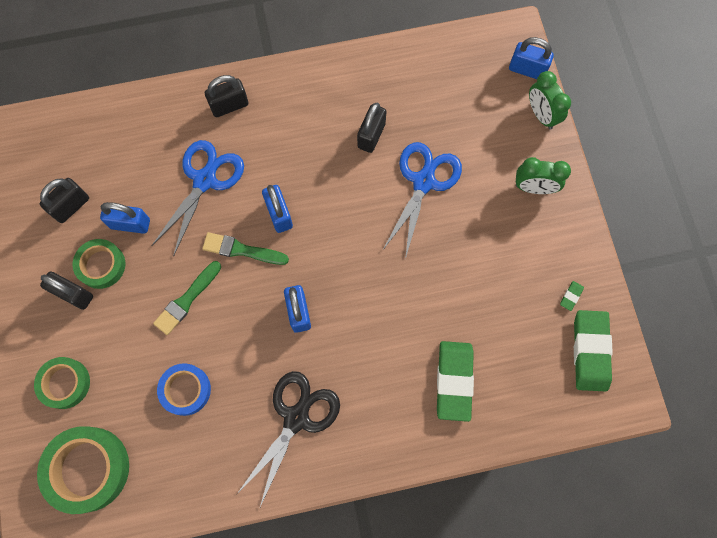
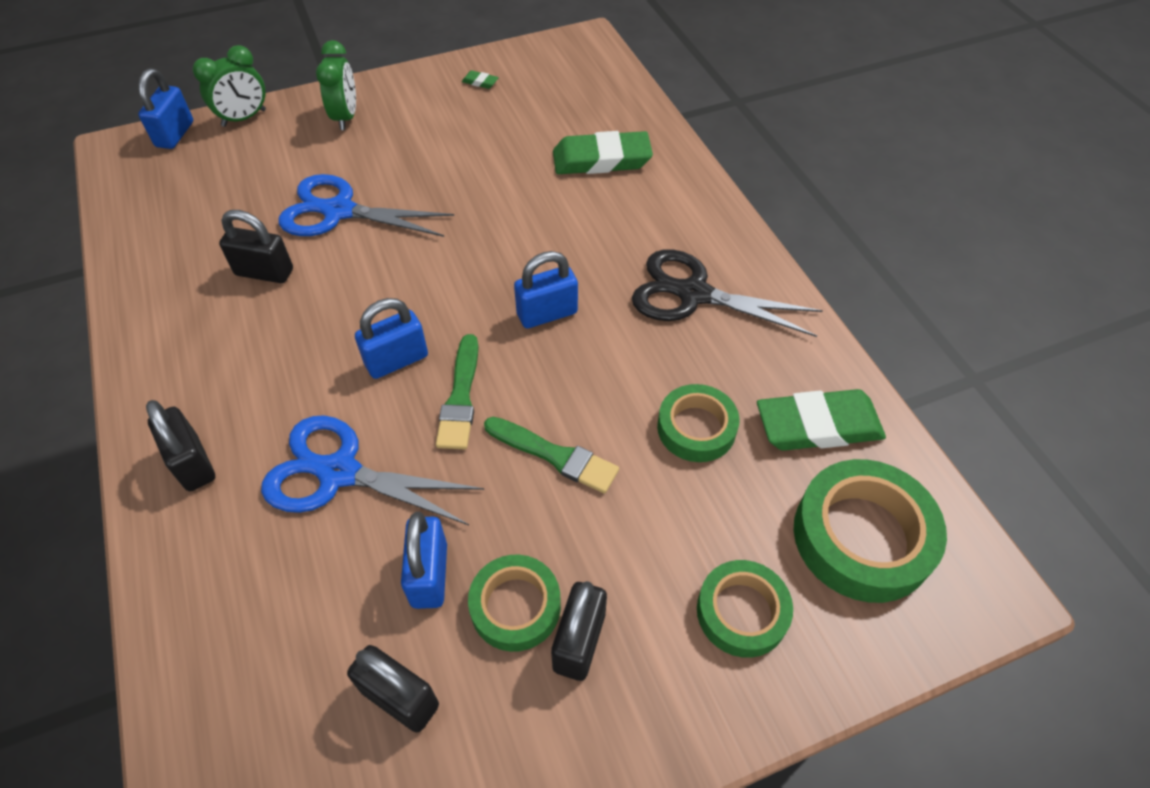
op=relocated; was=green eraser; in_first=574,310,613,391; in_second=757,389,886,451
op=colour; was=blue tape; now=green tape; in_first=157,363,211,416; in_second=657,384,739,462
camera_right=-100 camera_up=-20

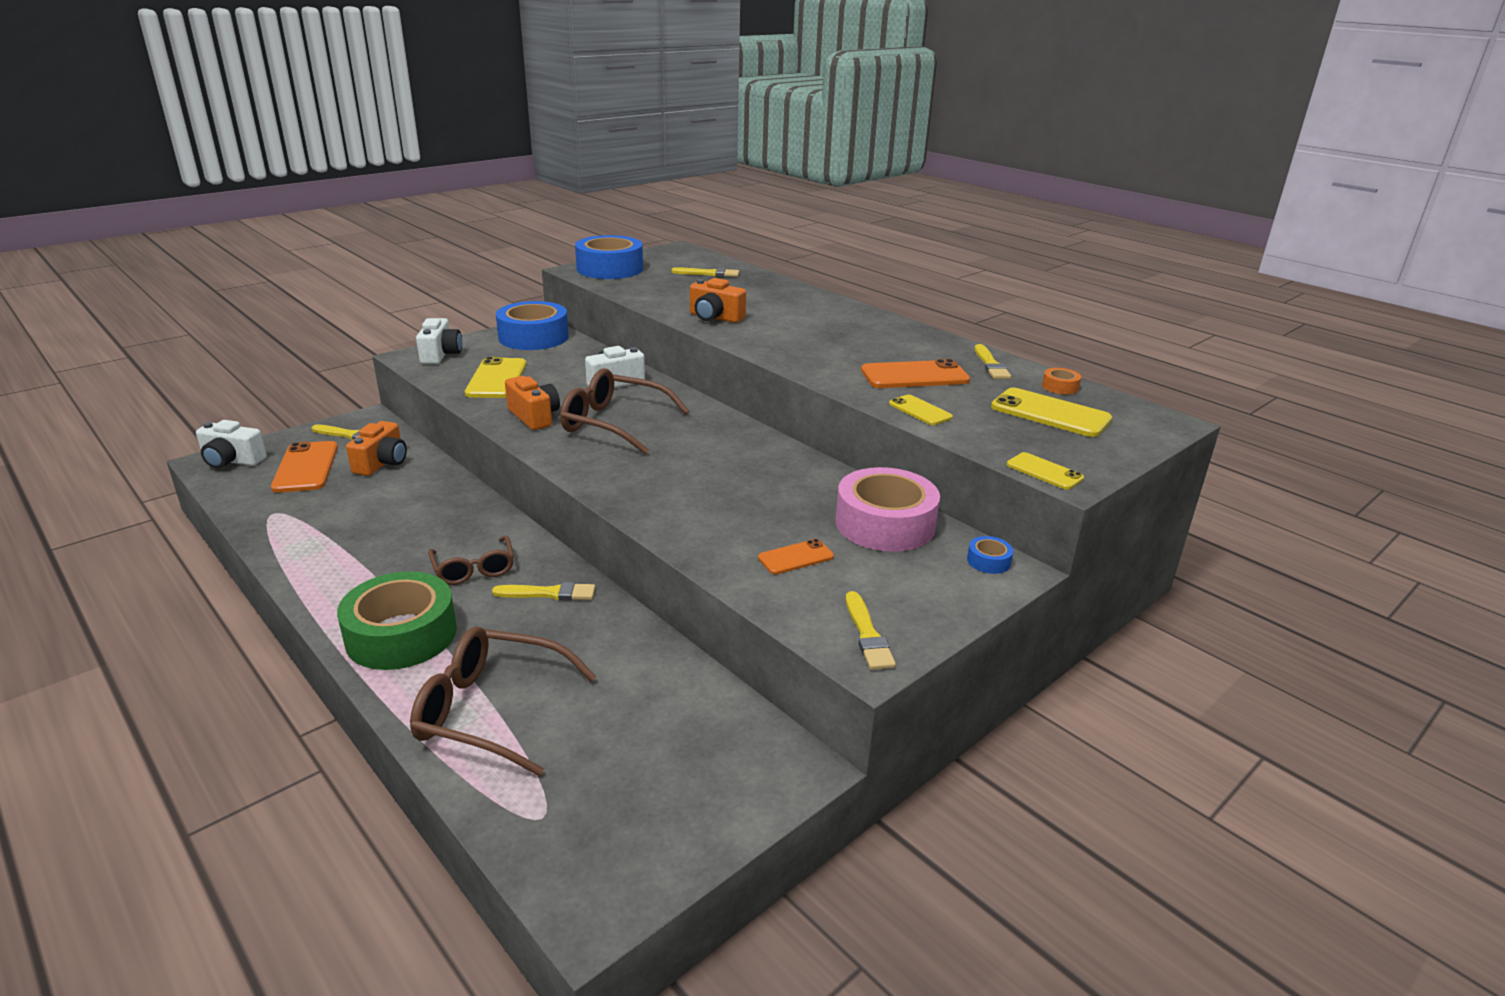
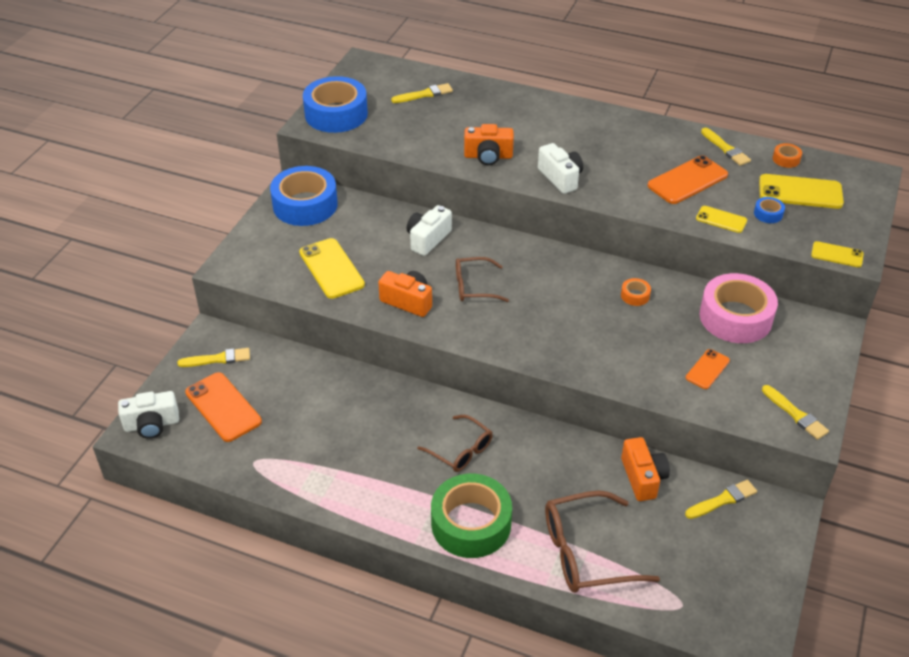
op=appeared; now=orange tape; in_second=621,278,651,306
op=relocated; was=orange camera; in_first=346,421,407,476; in_second=621,437,670,501
op=relocated; was=white camera; in_first=416,318,462,364; in_second=538,143,583,194
op=relocated; was=yellow brush; in_first=492,582,595,600; in_second=685,480,757,519
op=relocated; was=blue tape; in_first=967,536,1013,574; in_second=754,197,785,223
op=size; was=brown glasses; in_first=560,368,689,454; in_second=456,257,509,302; ratio=0.62
camera_right=-25 camera_up=15

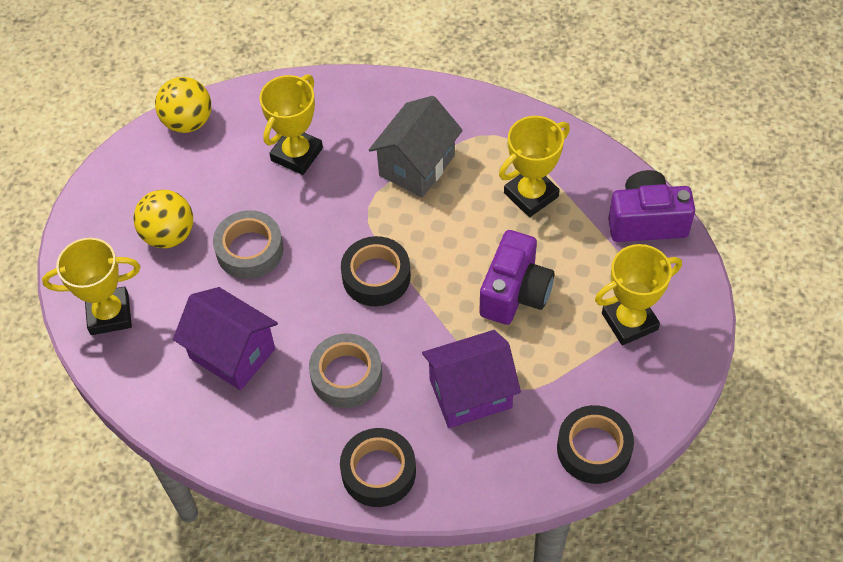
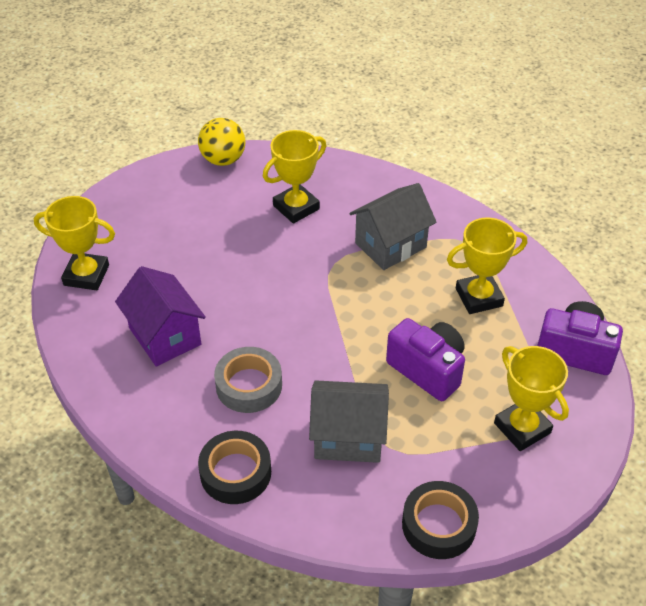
op=missing; was=yellow ball; in_first=133,190,193,248
op=missing; was=grey tape; in_first=213,210,284,279
op=missing; was=black tape; in_first=341,236,411,306
op=colour; was=purple house; now=grey house; in_first=422,330,521,428; in_second=309,380,389,463
op=spun; was=purple camera; in_first=479,230,554,325; in_second=386,318,465,401; clockwise=-90
op=spun; was=yellow trophy; in_first=595,244,682,345; in_second=494,346,569,451; clockwise=60
camera_right=20 camera_up=-10

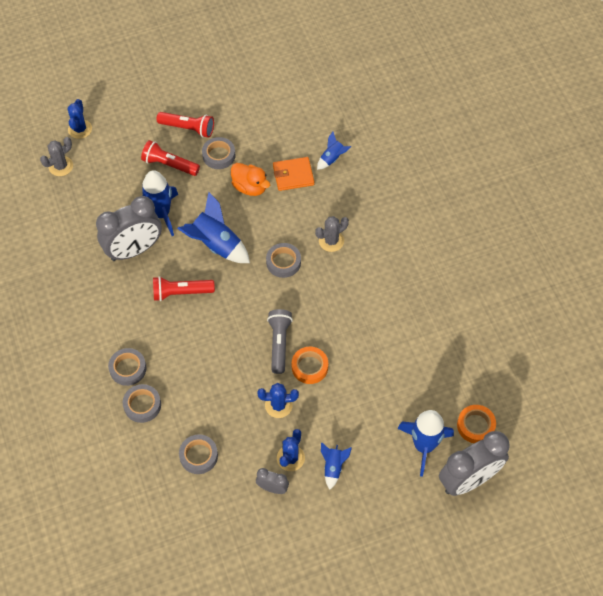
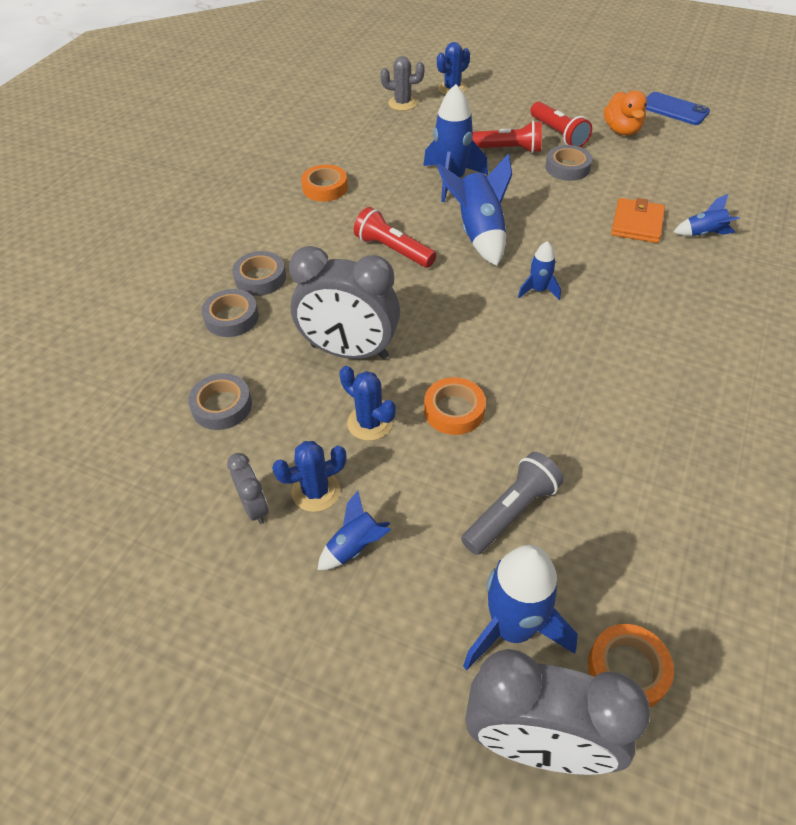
op=missing; was=grey cactus; in_first=315,216,349,252
op=appeared; now=orange tape; in_second=301,165,348,202
op=appeared; now=blue phone; in_second=645,92,710,125
op=relocated; was=grey clock; in_first=96,196,162,261; in_second=289,246,400,359
op=relocated; was=orange duck; in_first=231,163,270,196; in_second=604,91,647,135
op=relocated; was=grey flashlight; in_first=267,309,293,374; in_second=461,452,564,555
op=exchanged; was=grey tape; now=blue rocket; in_first=266,243,301,278; in_second=518,241,561,300
op=spun; was=red flashlight; in_first=141,140,200,176; in_second=472,121,542,153; clockwise=120
op=spun; was=orange wallet; in_first=273,157,314,191; in_second=611,198,665,243; clockwise=75
camera_right=45 camera_up=-10

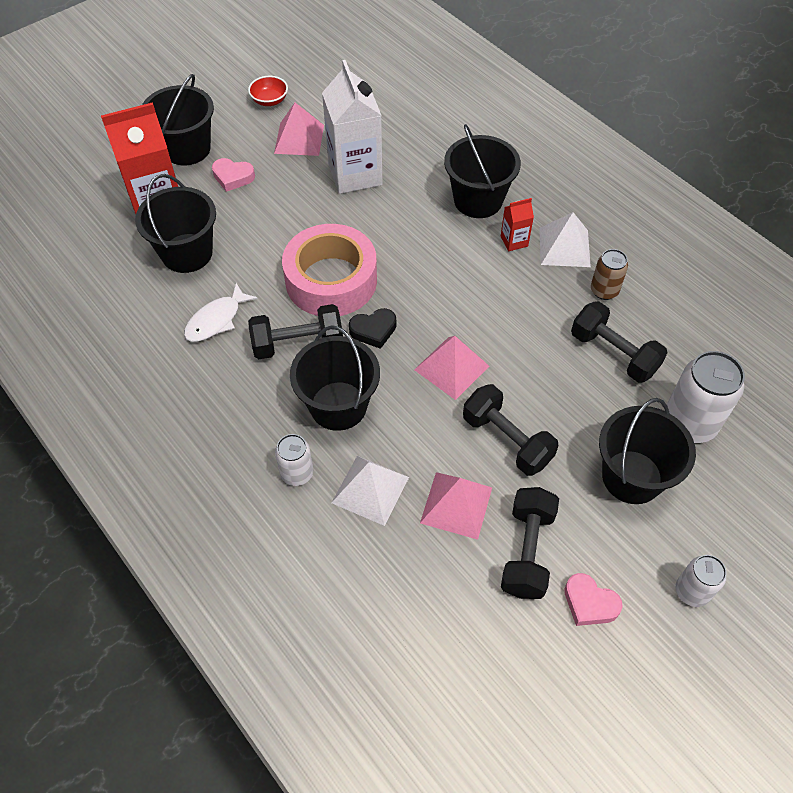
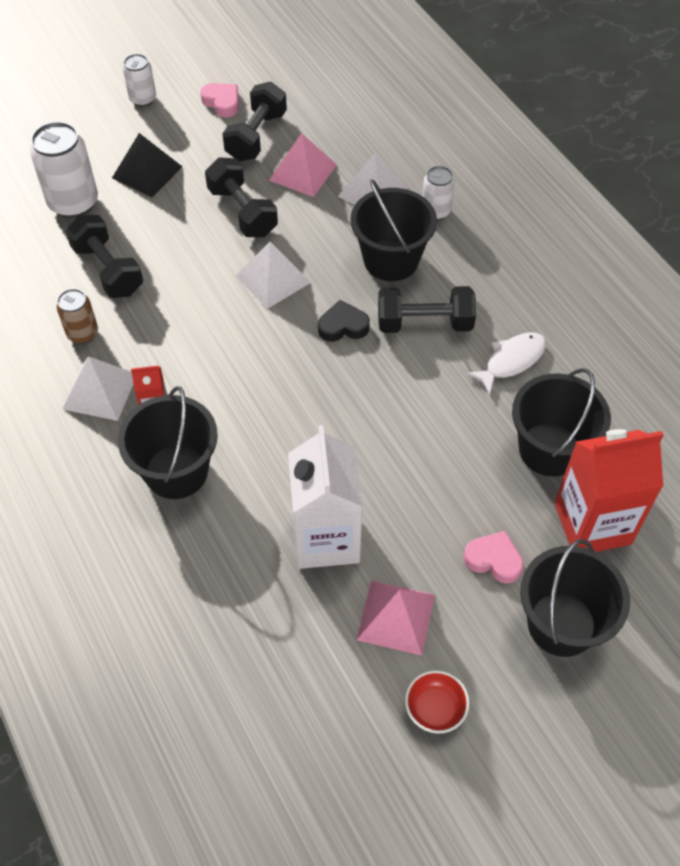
op=missing; was=pink tape; in_first=282,224,377,316
op=exchanged; was=black bucket; now=black pyramid; in_first=599,398,696,504; in_second=112,133,183,197
op=colour; was=pink pyramid; now=white pyramid; in_first=414,336,489,400; in_second=236,242,311,309
camera_right=-170 camera_up=0

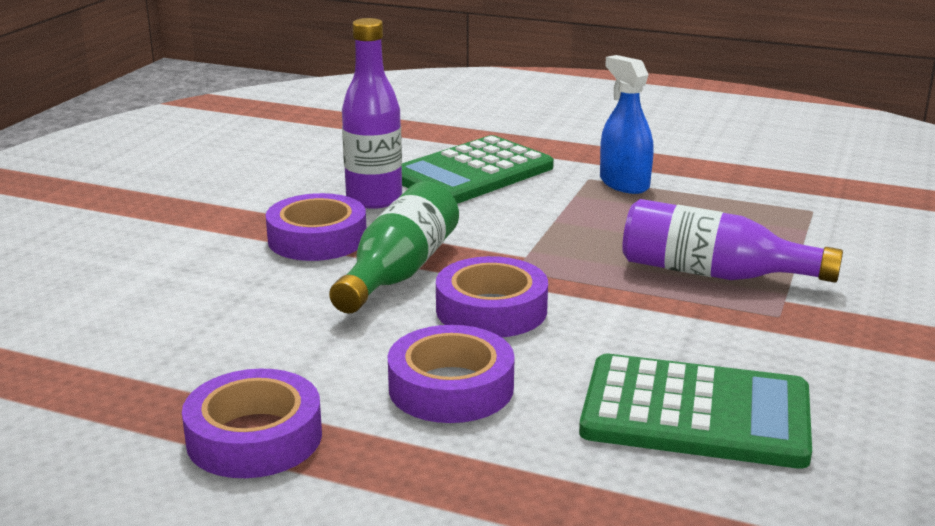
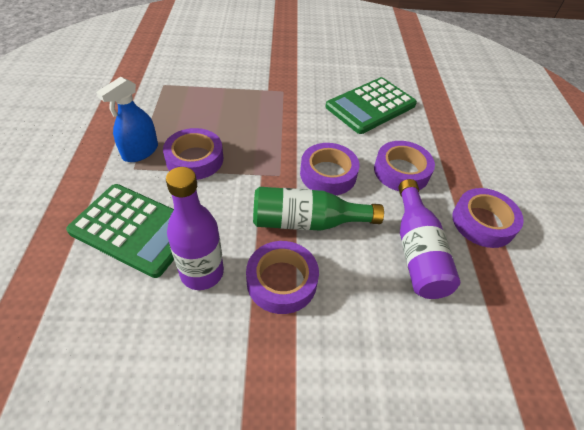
op=appeared; now=purple tape; in_second=163,128,223,180
op=relocated; was=purple bottle; in_first=622,199,843,283; in_second=398,179,460,299
op=spun; was=green calculator; in_first=579,354,812,469; in_second=325,77,417,134; clockwise=-120
camera_right=-115 camera_up=25

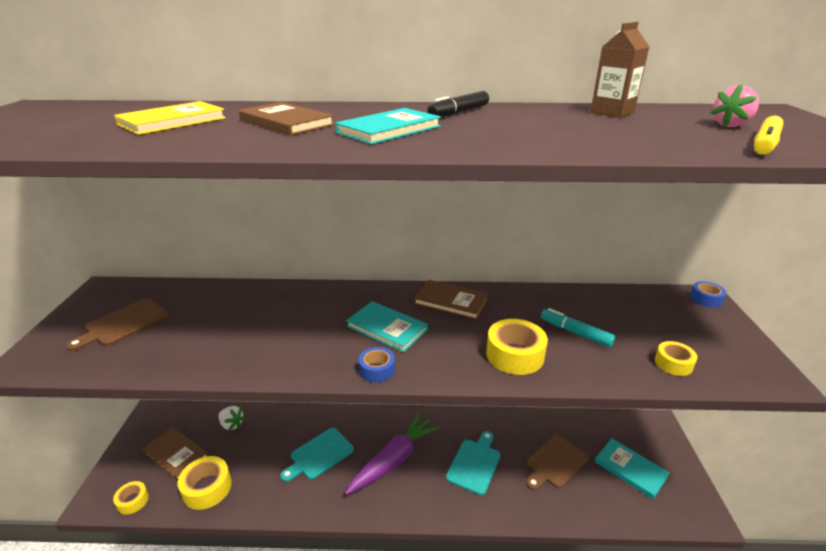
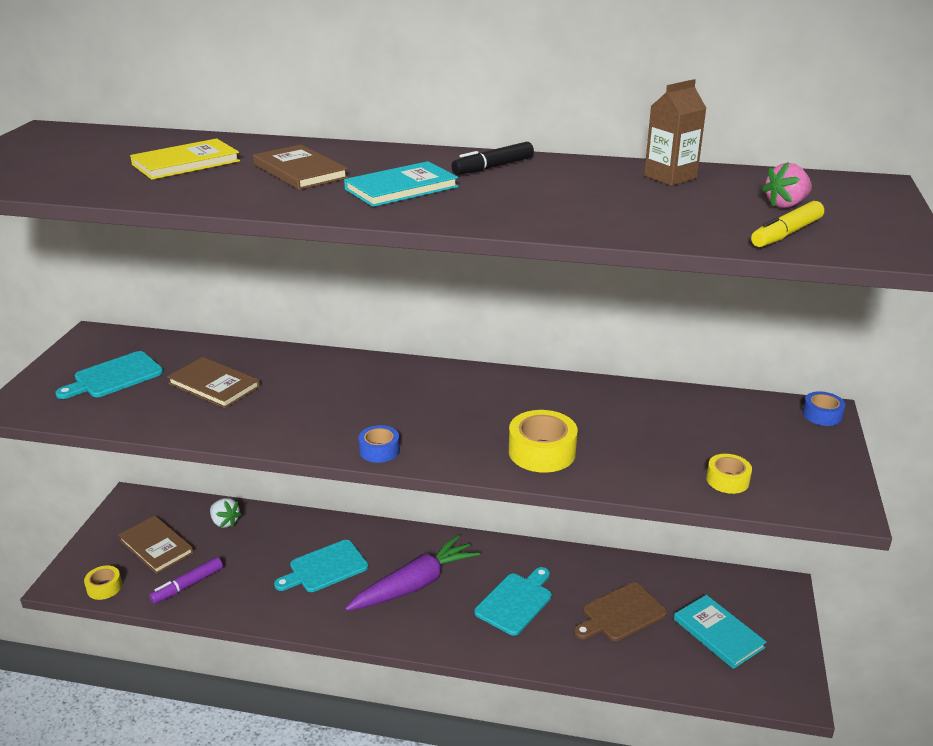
op=missing; was=turquoise book; in_first=346,301,428,352
op=missing; was=turquoise marker; in_first=541,308,615,347
op=relocated; was=brown book; in_first=414,280,489,320; in_second=167,357,260,408
op=exchanged; was=yellow tape; now=purple marker; in_first=178,456,232,510; in_second=149,557,223,604
op=colour; was=brown cutting board; now=turquoise cutting board; in_first=66,299,169,351; in_second=55,351,163,399
camera_right=10 camera_up=0

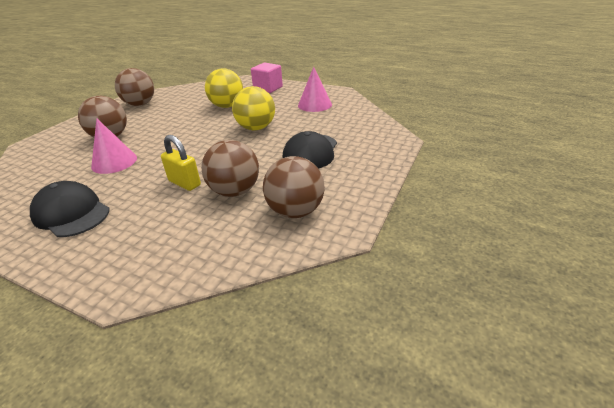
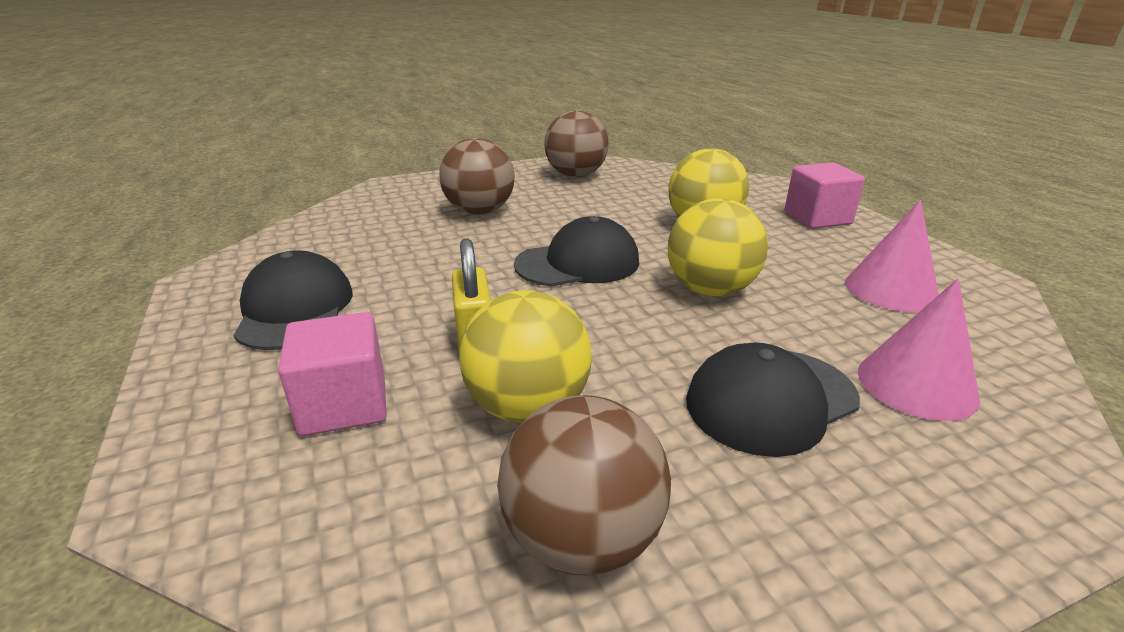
op=appeared; now=pink cube; in_second=278,312,387,436
op=appeared; now=black cap; in_second=514,216,639,287
op=relocated; was=pink cone; in_first=91,118,137,174; in_second=858,279,980,421
op=colour; was=brown ball; now=yellow ball; in_first=201,140,259,197; in_second=459,290,592,423
camera_right=40 camera_up=-5

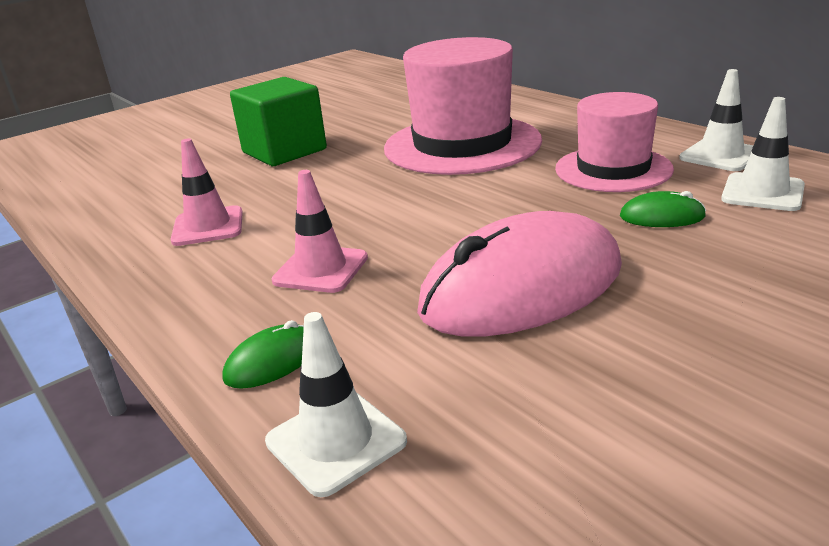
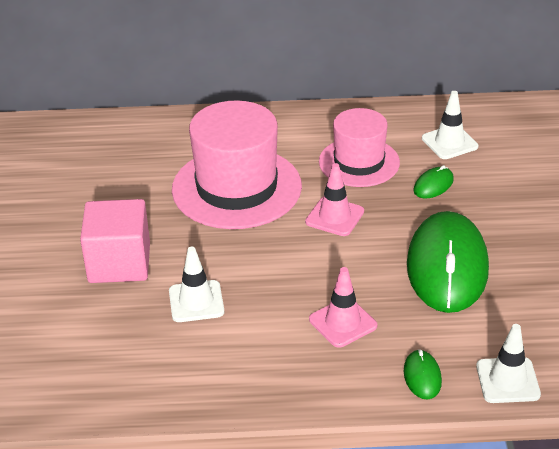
op=relocated; was=pink traffic cone; in_first=171,138,243,246; in_second=305,163,364,236
op=relocated; was=white traffic cone; in_first=679,69,753,171; in_second=169,247,224,322
op=colour; was=green cube; now=pink cube; in_first=230,77,327,166; in_second=80,199,150,283
op=colour; was=pink mouse; now=green mouse; in_first=417,211,622,336; in_second=407,211,489,313
camera_right=-55 camera_up=10

